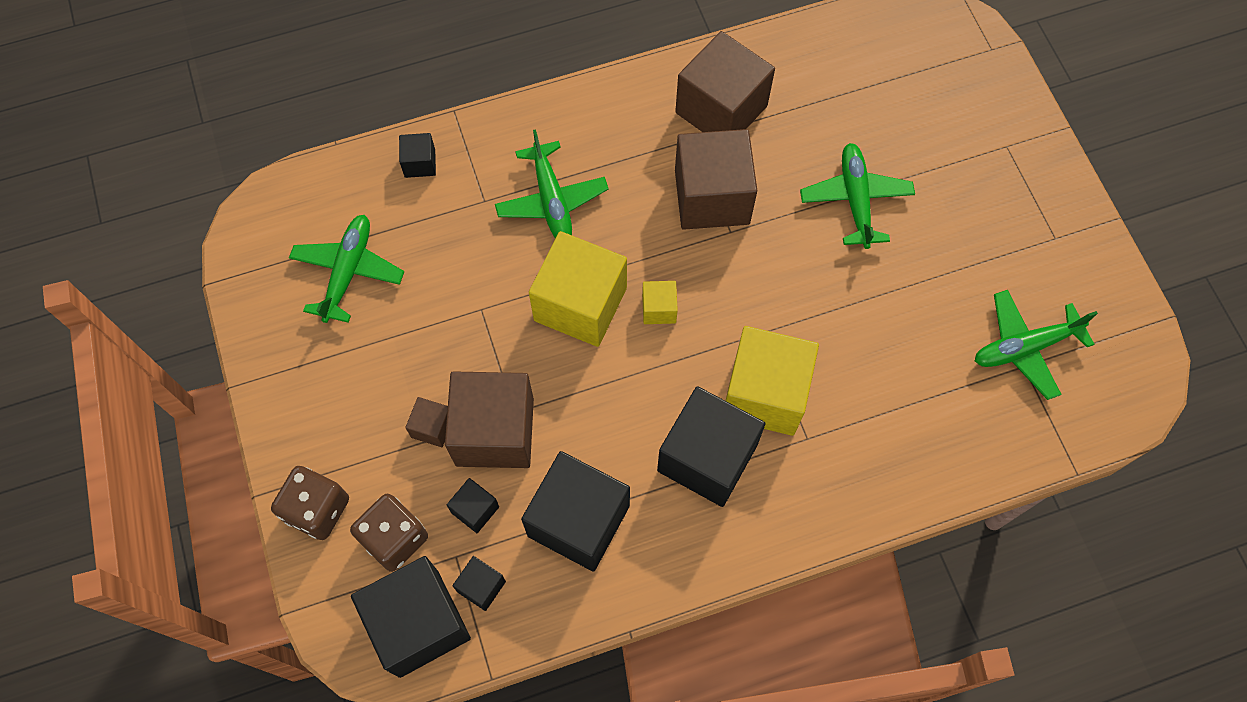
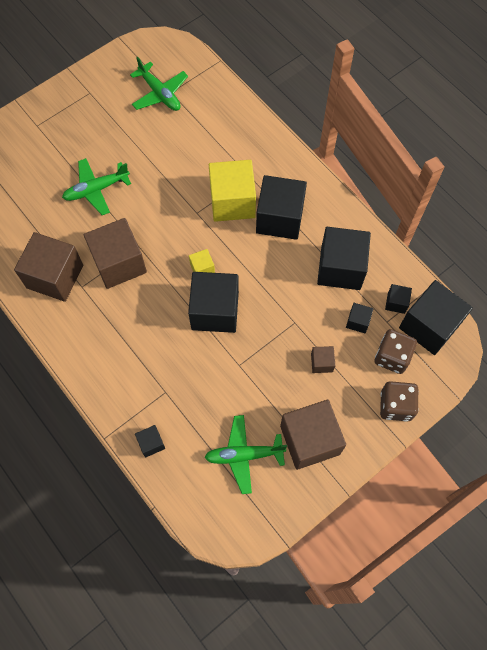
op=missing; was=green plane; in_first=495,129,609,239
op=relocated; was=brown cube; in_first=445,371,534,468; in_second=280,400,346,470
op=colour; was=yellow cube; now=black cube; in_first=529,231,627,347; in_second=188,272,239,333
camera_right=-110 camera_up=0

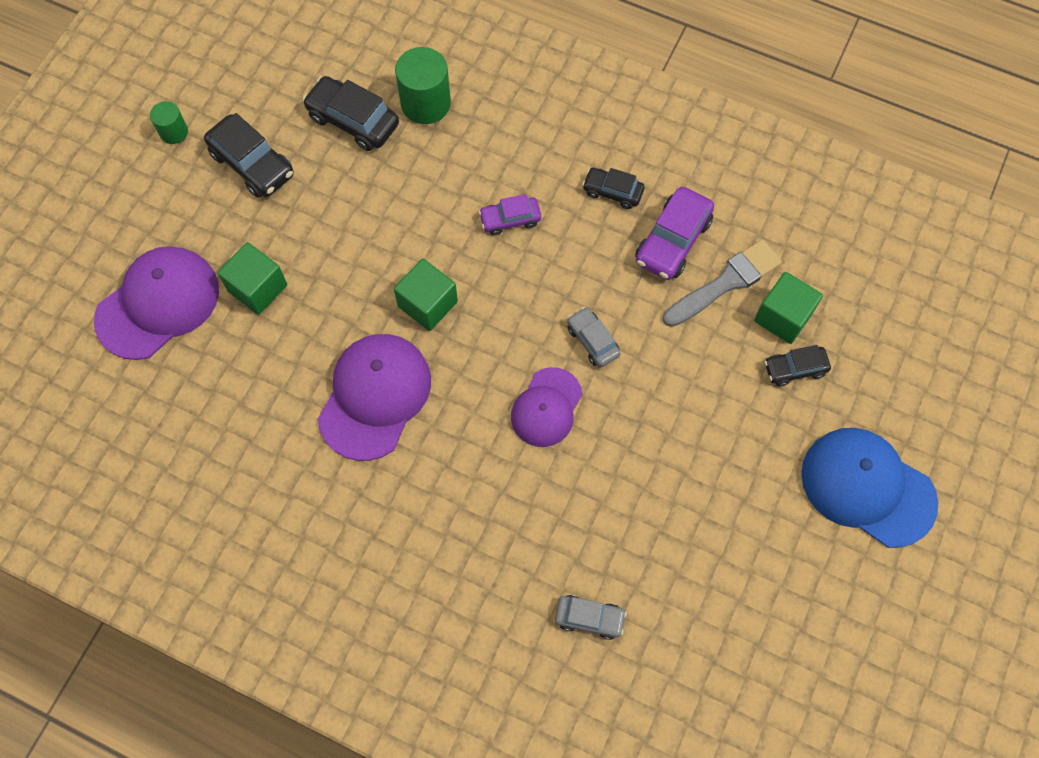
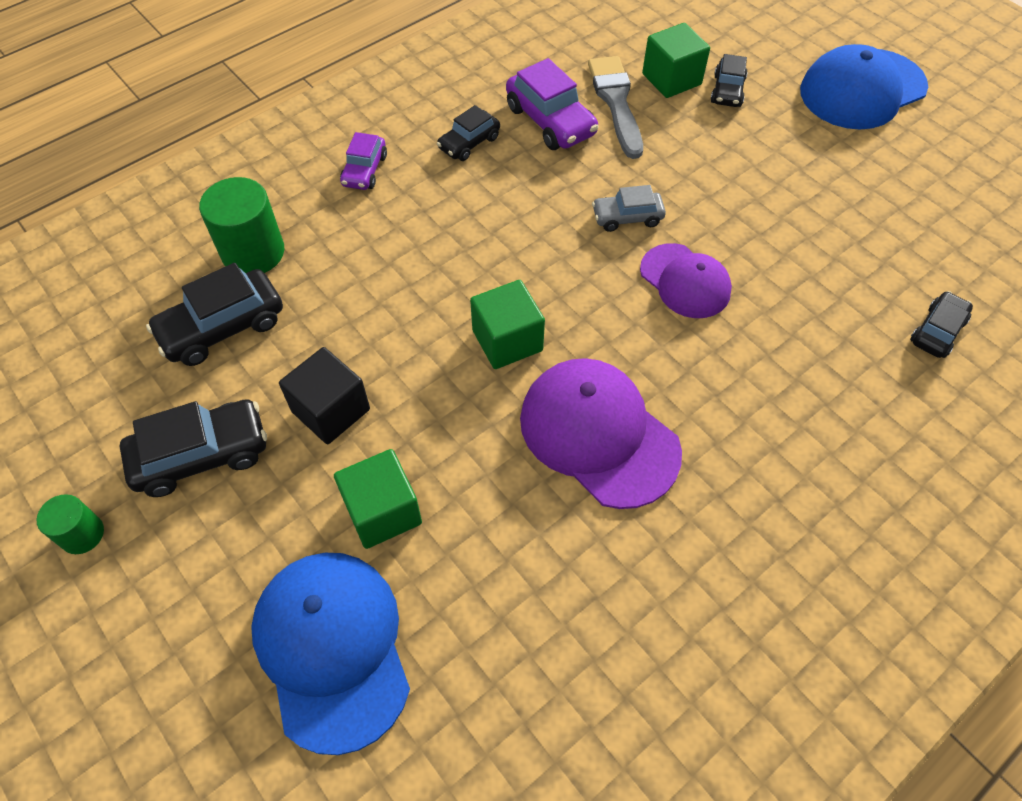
op=appeared; now=black cube; in_second=279,347,370,444
op=relocated; was=purple car; in_first=479,194,541,235; in_second=340,132,387,190
op=colour; was=purple cap; now=blue cap; in_first=94,246,219,360; in_second=251,553,410,755
op=colour; was=grey car; now=black car; in_first=555,595,627,640; in_second=910,291,973,358
camera_right=-65 camera_up=-10

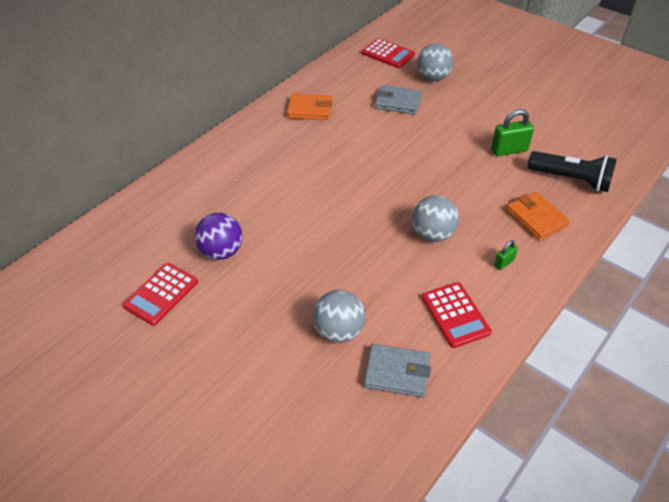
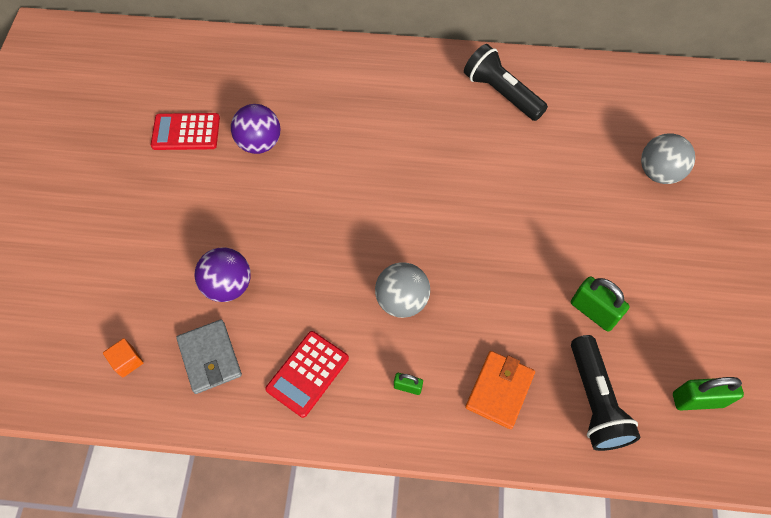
op=missing; was=red calculator; in_first=362,38,415,68
op=missing; was=grey wallet; in_first=375,85,422,114
op=appeared; now=orange cube; in_second=103,338,143,377
op=appeared; now=green padlock; in_second=673,377,744,410
op=exchanged; was=orange wallet; now=black flashlight; in_first=287,94,332,120; in_second=464,44,548,121
op=colour; was=grey ball; now=purple ball; in_first=313,290,365,343; in_second=195,247,251,302
camera_right=55 camera_up=15

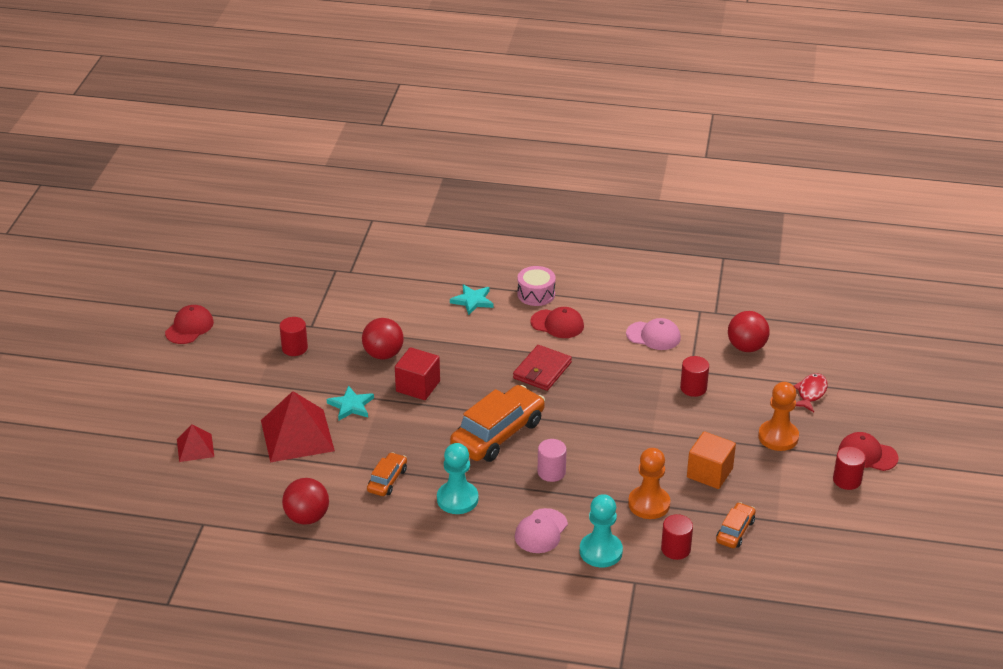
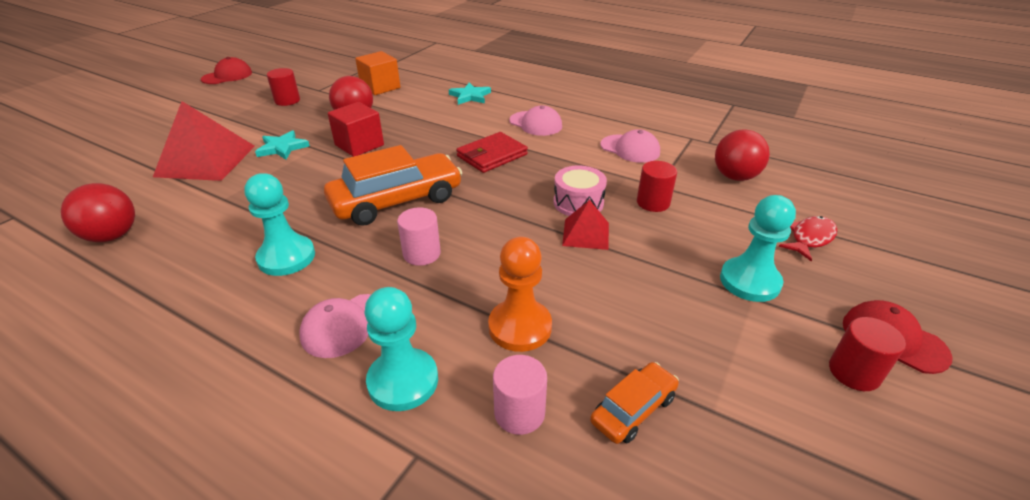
op=missing; was=orange car; in_first=367,452,407,496
op=relocated; was=red pyramid; in_first=177,425,214,462; in_second=562,200,609,250
op=relocated; was=pink drum; in_first=517,266,556,306; in_second=553,165,607,216
op=relocated; was=orange cube; in_first=687,431,736,489; in_second=355,51,400,95
op=colour; was=red cap; now=pink cap; in_first=530,307,584,338; in_second=509,106,562,136
op=colour; was=red cylinder; now=pink cylinder; in_first=661,514,693,560; in_second=493,355,547,435
op=colour; was=orange pawn; now=turquoise pawn; in_first=758,382,799,451; in_second=720,195,796,302
camera_right=20 camera_up=0

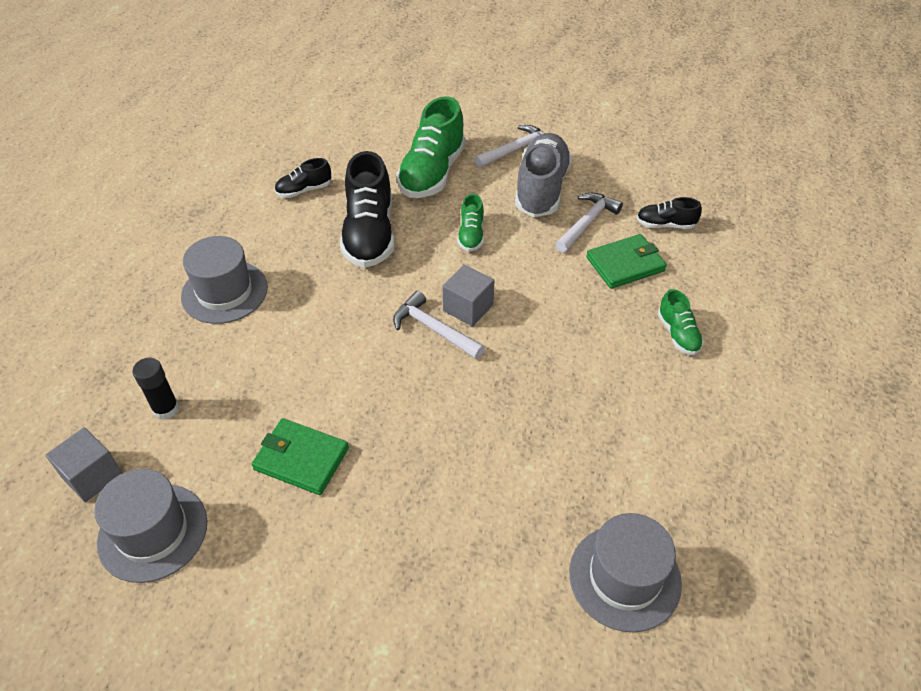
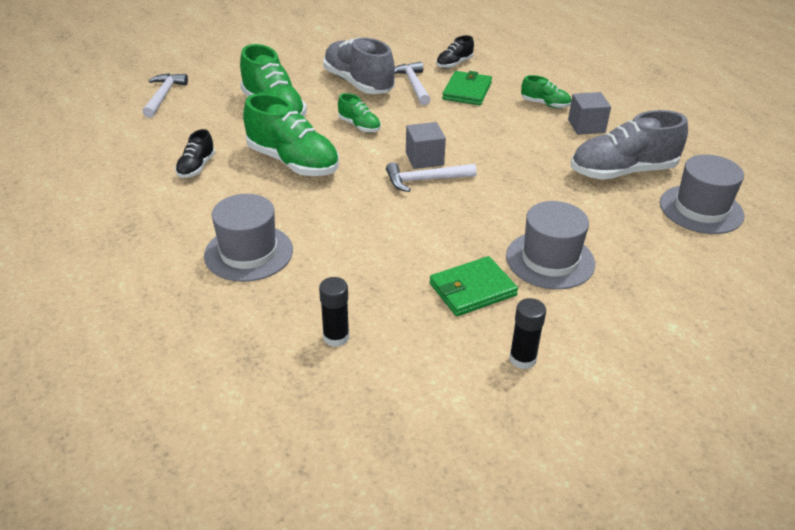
op=appeared; now=black glue stick; in_second=509,298,546,369
op=appeared; now=grey shoe; in_second=571,110,688,180
op=relocated; was=grey cube; in_first=45,427,123,502; in_second=568,92,611,135
op=relocated; was=grey hat; in_first=94,469,208,583; in_second=506,201,595,289
op=relocated; was=white hammer; in_first=474,125,545,168; in_second=142,73,188,118
op=colour; was=black shoe; now=green shoe; in_first=340,151,395,268; in_second=243,93,339,176
camera_right=-50 camera_up=-10

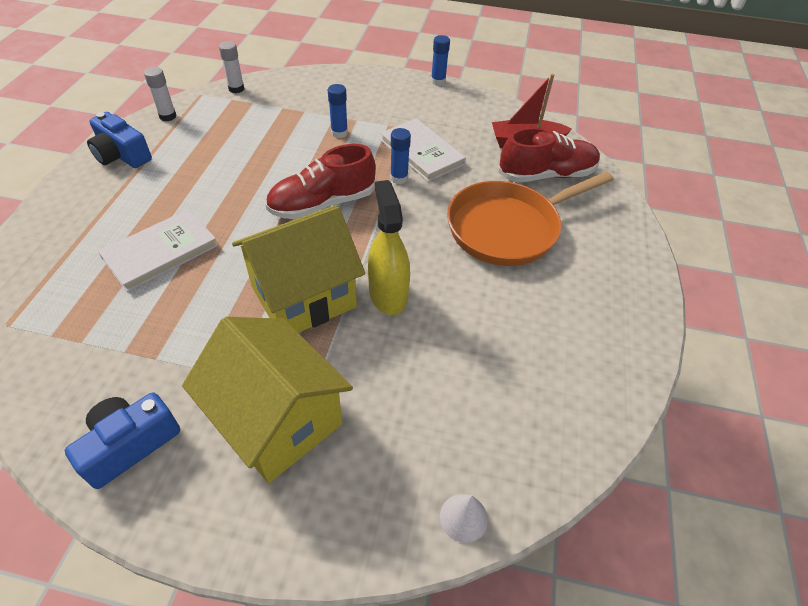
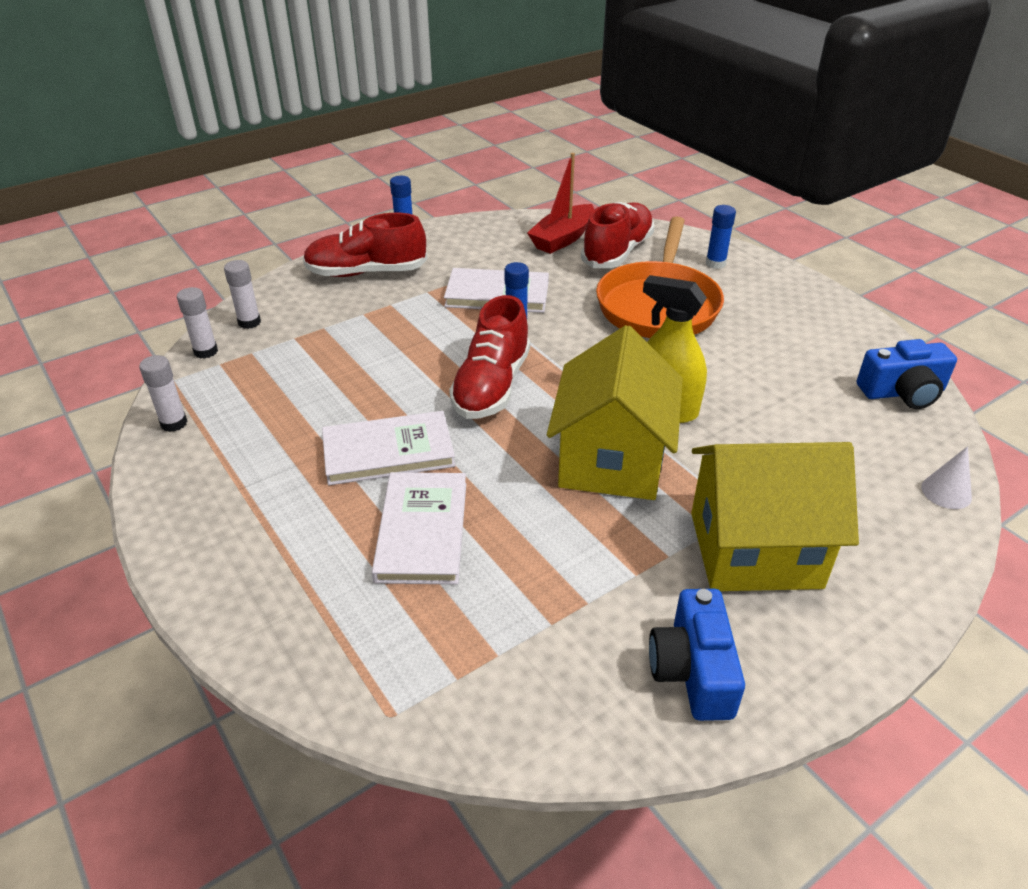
op=appeared; now=white glue stick; in_second=224,260,261,329
op=appeared; now=red shoe; in_second=303,213,427,277
op=appeared; now=white book; in_second=322,411,455,485
op=relocated; was=blue camera; in_first=87,112,152,168; in_second=857,339,957,409
op=relocated; was=blue glue stick; in_first=328,84,348,138; in_second=706,205,736,269
camera_right=-45 camera_up=-10

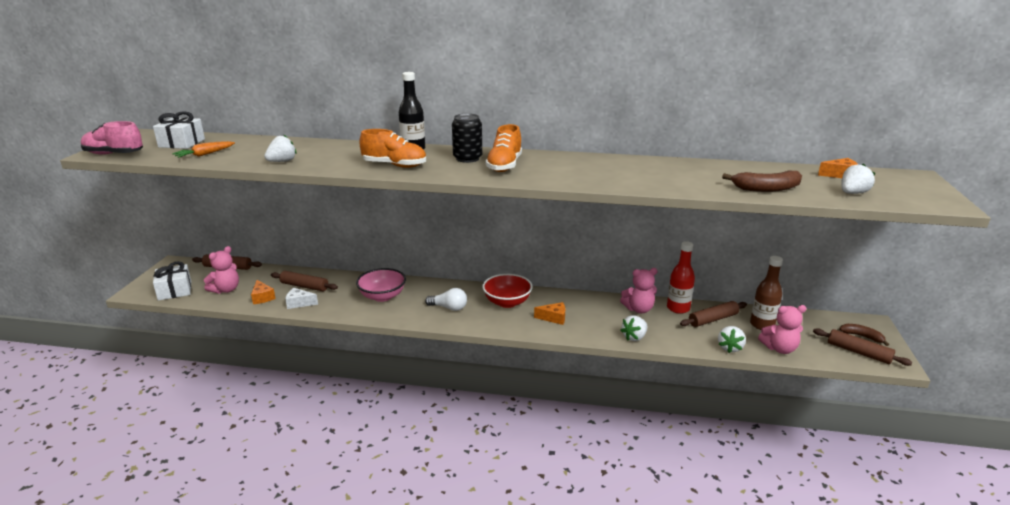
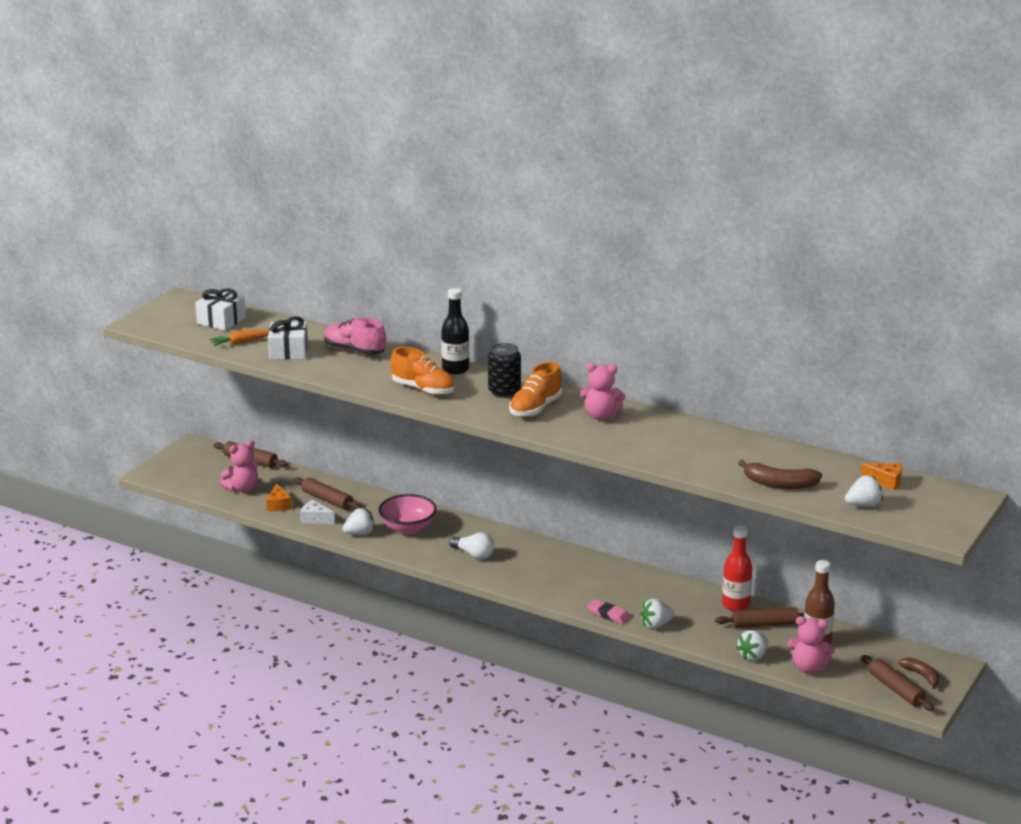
op=missing; was=red bowl; in_first=482,274,533,308
op=missing; was=orange cheese; in_first=534,302,565,325
op=appeared; now=pink eraser; in_second=587,599,631,624
op=relocated; was=pink shoe; in_first=81,121,143,155; in_second=324,318,386,355
op=relocated; was=white gift; in_first=153,261,191,301; in_second=268,316,308,360
op=relocated; was=white strawberry; in_first=264,135,297,162; in_second=342,508,375,535
op=relocated; was=pink teddy bear; in_first=620,268,658,313; in_second=580,363,625,420
camera_right=20 camera_up=0

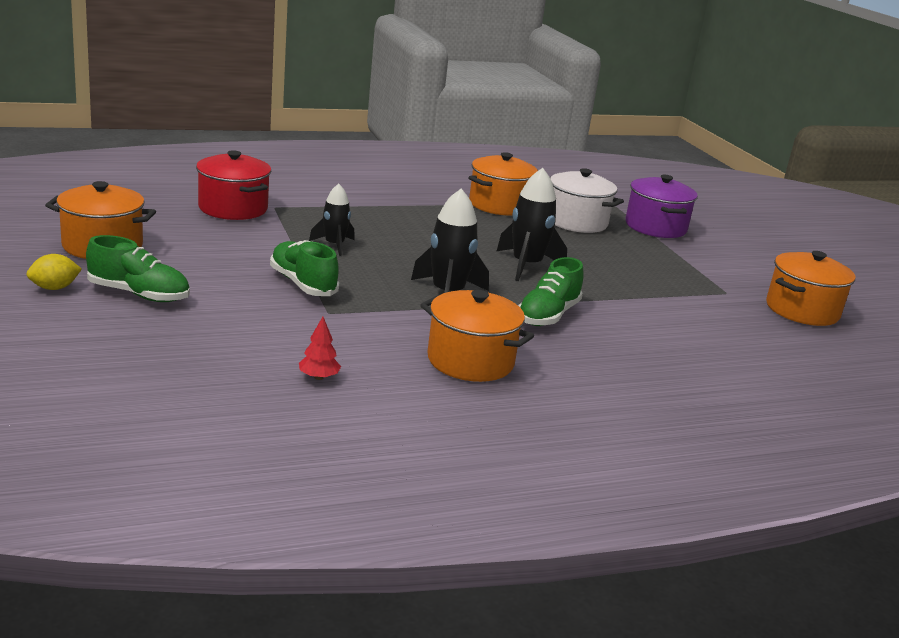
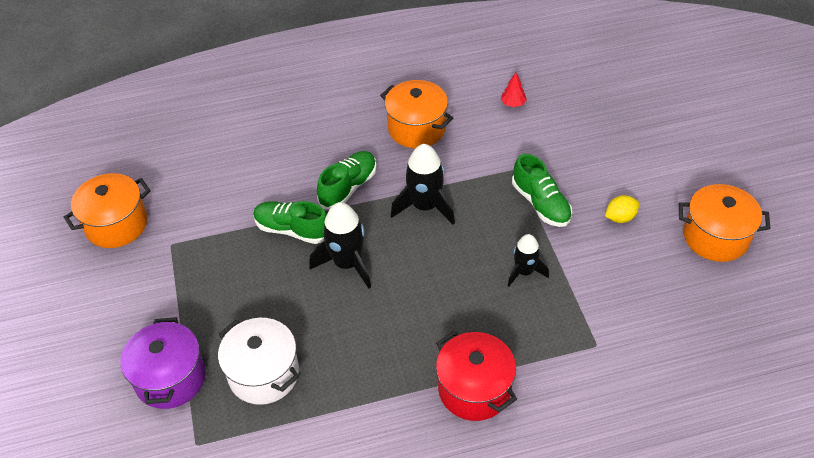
op=missing; was=orange pot; in_first=468,152,538,215
op=relocated; was=yellow lemon; in_first=26,254,82,290; in_second=605,195,639,223
op=relocated; was=green shoe; in_first=86,235,190,302; in_second=253,201,327,244
op=relocated; was=red pot; in_first=196,150,271,220; in_second=436,331,517,421
camera_right=-170 camera_up=25

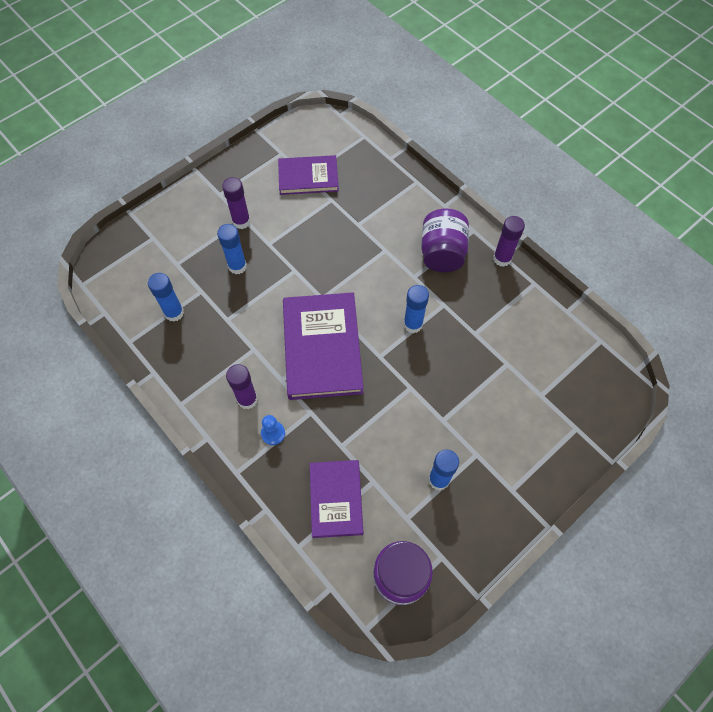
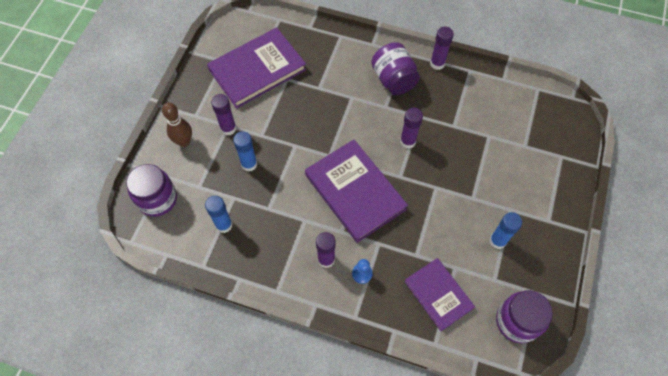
op=appeared; now=purple jar; in_second=126,164,177,217
op=appeared; now=brown bowling pin; in_second=162,102,192,147
op=colour; was=blue glue stick; now=purple glue stick; in_first=404,285,429,333; in_second=400,108,423,148
op=size; was=purple book; in_first=278,155,339,195; in_second=207,27,306,109; ratio=1.61
camera_right=-30 camera_up=0

